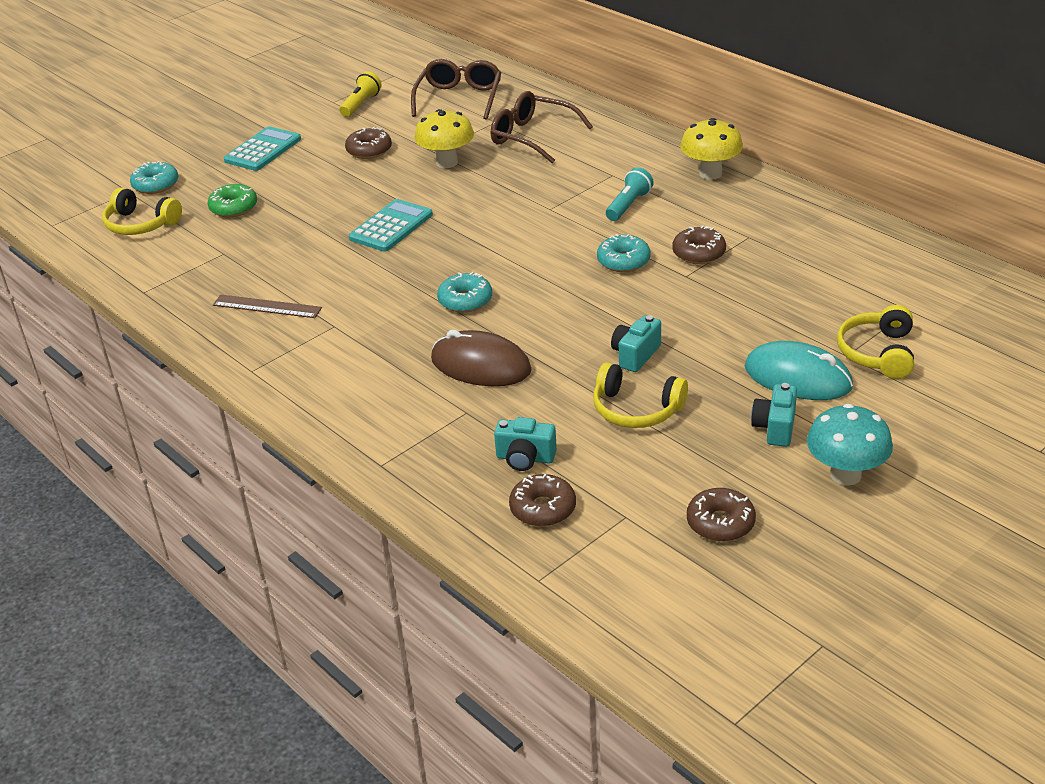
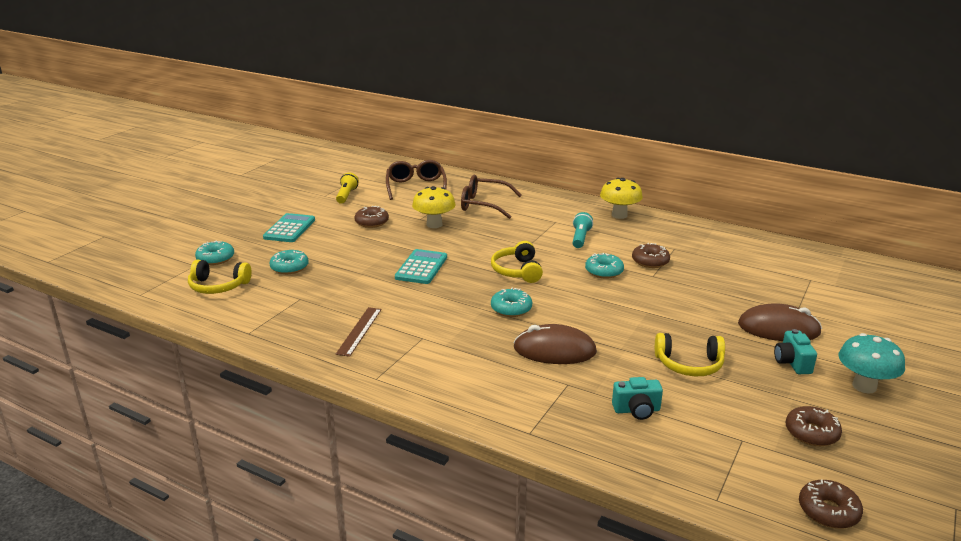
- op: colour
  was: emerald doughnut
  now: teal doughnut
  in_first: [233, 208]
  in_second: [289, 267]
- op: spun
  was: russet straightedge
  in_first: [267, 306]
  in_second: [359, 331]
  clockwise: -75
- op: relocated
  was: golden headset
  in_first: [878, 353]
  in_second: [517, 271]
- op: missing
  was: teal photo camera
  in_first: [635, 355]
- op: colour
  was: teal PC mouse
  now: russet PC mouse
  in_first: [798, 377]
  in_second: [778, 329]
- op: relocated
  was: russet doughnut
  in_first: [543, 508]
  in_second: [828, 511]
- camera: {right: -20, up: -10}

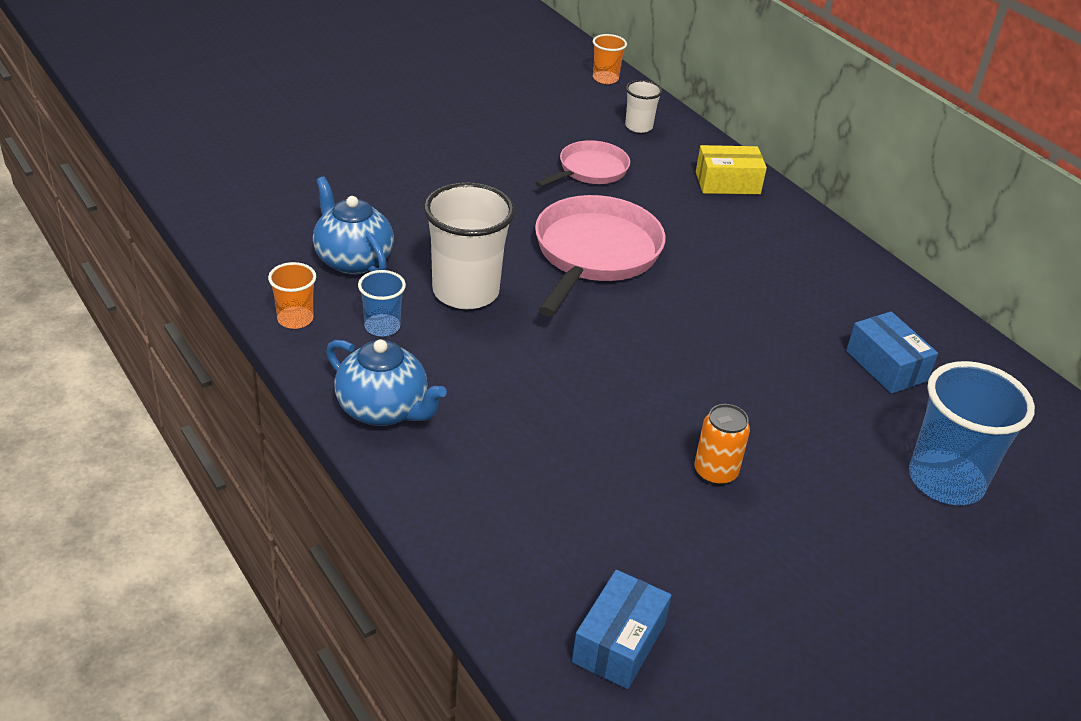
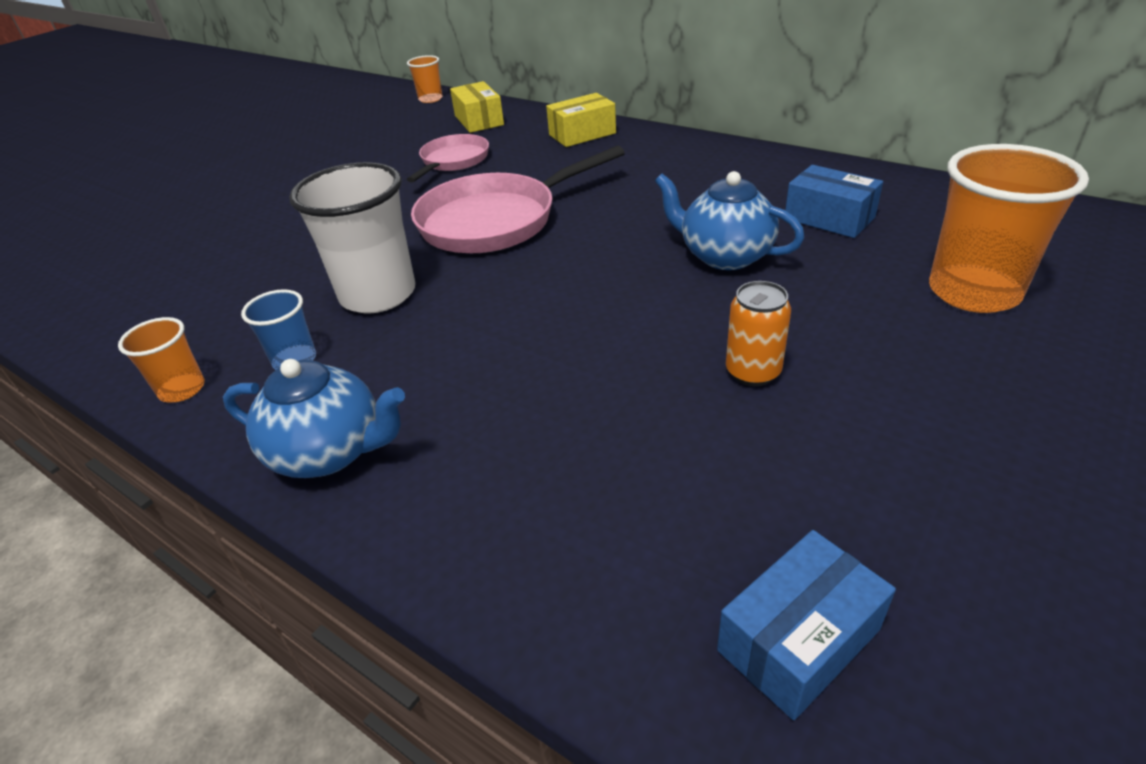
- op: exchanged
  was: pure white cup
  now: golden parcel
  in_first: [638, 126]
  in_second: [479, 120]
- op: relocated
  was: cobalt tea pot
  in_first: [352, 260]
  in_second: [724, 256]
- op: spun
  was: rosy skillet
  in_first: [594, 254]
  in_second: [495, 221]
  clockwise: -120
- op: colour
  was: cobalt cup
  now: orange-coloured cup
  in_first: [945, 480]
  in_second: [973, 292]
- op: spun
  was: cobalt parcel
  in_first: [619, 643]
  in_second: [798, 640]
  clockwise: 45
- camera: {right: -15, up: 0}

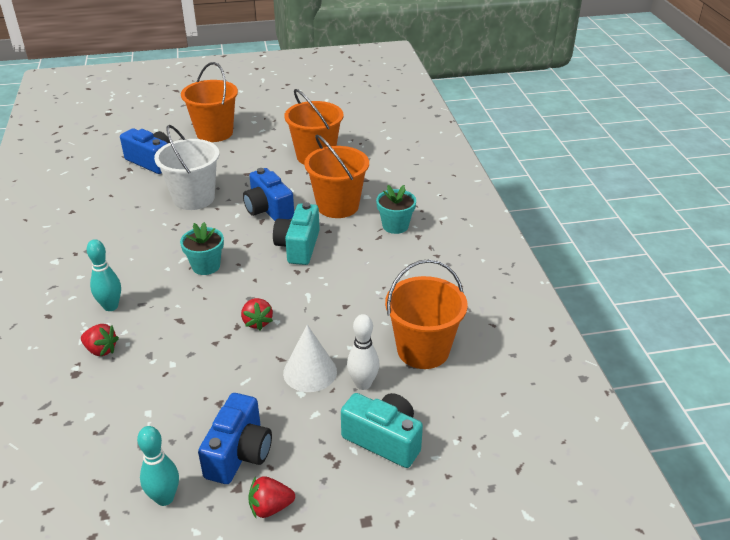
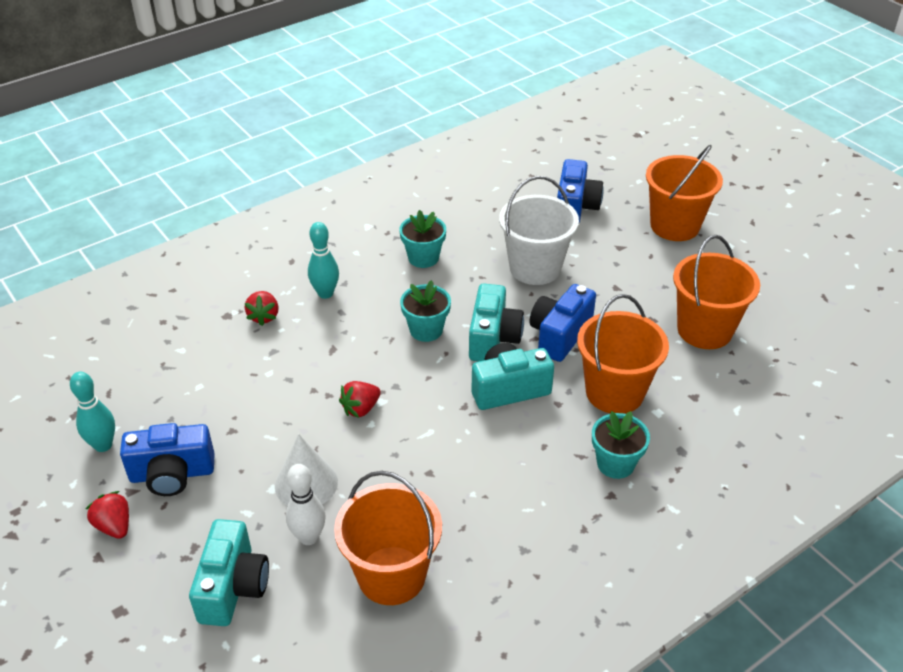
- op: appeared
  now: teal flower pot
  in_second: [423, 258]
- op: appeared
  now: teal photo camera
  in_second: [493, 338]
- camera: {right: 65, up: 5}

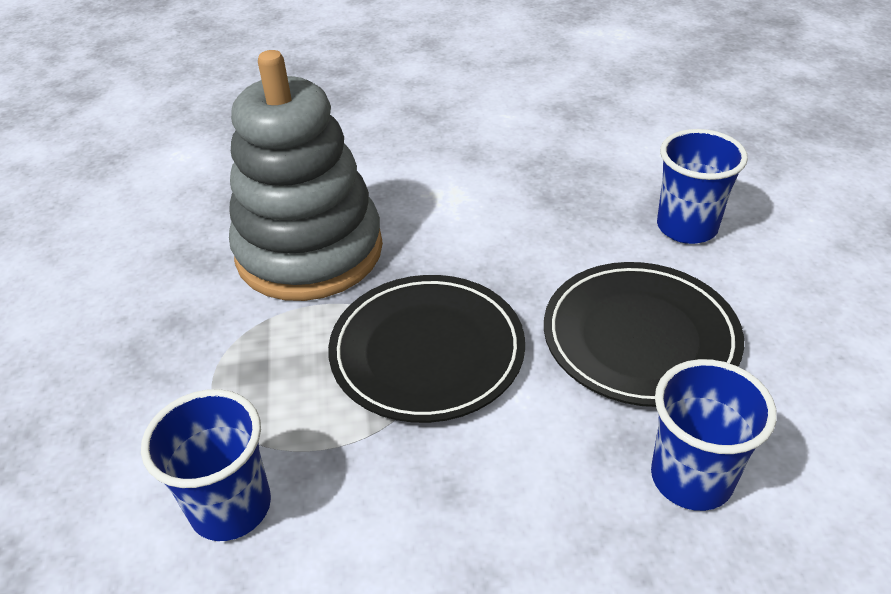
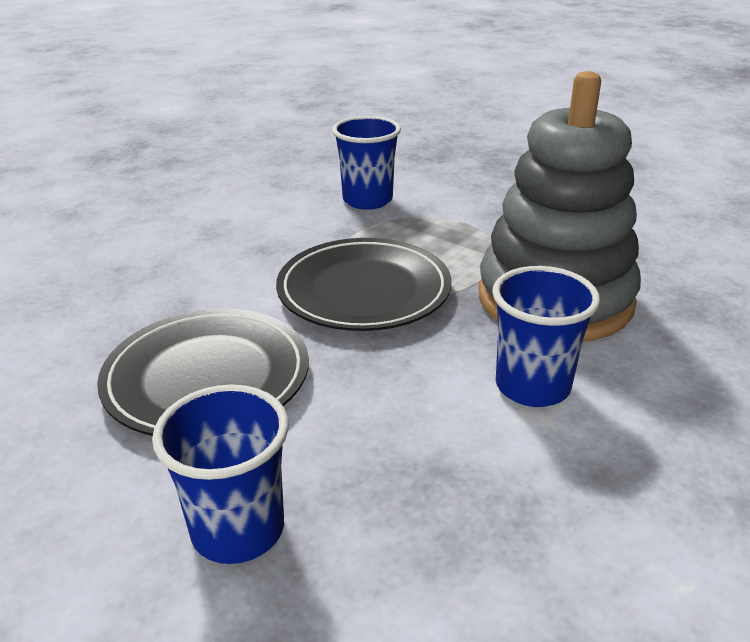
- op: relocated
  was: cobalt cup
  in_first: [691, 478]
  in_second: [532, 386]
- camera: {right: 135, up: -10}

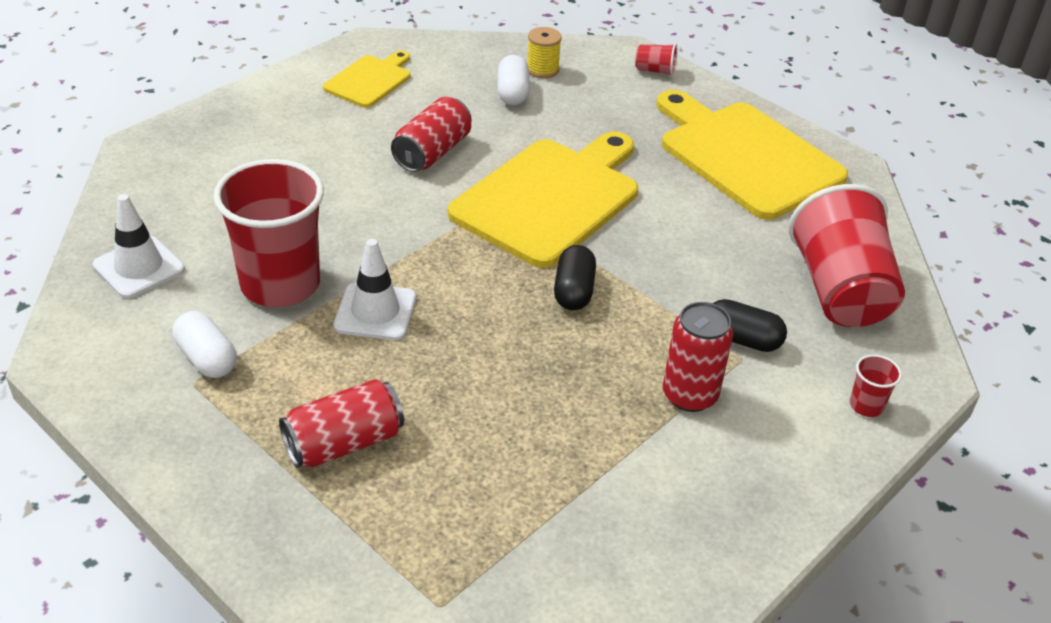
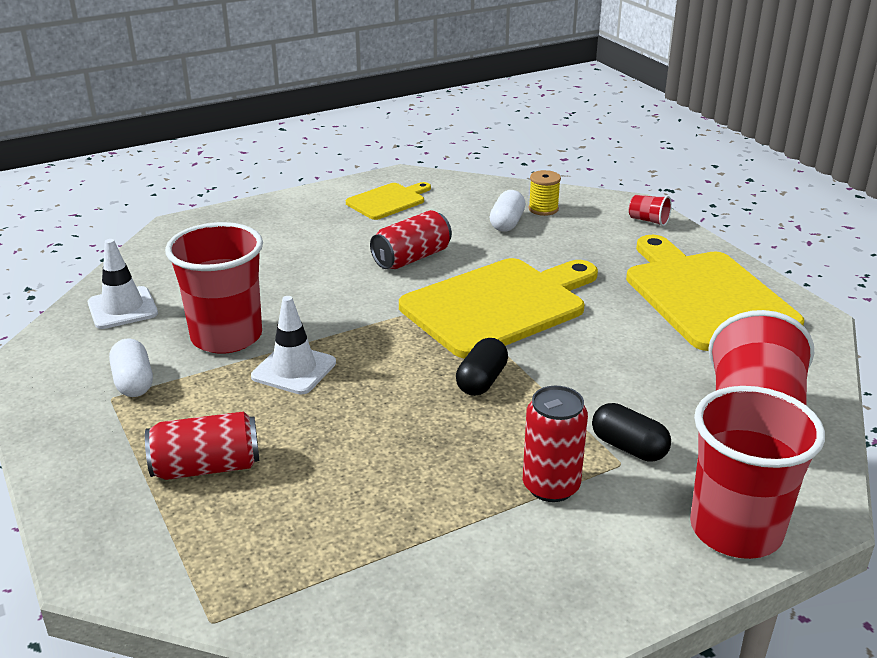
- op: size
  was: red cup
  in_first: [866, 405]
  in_second: [736, 529]
  ratio: 2.47
- camera: {right: 20, up: -10}

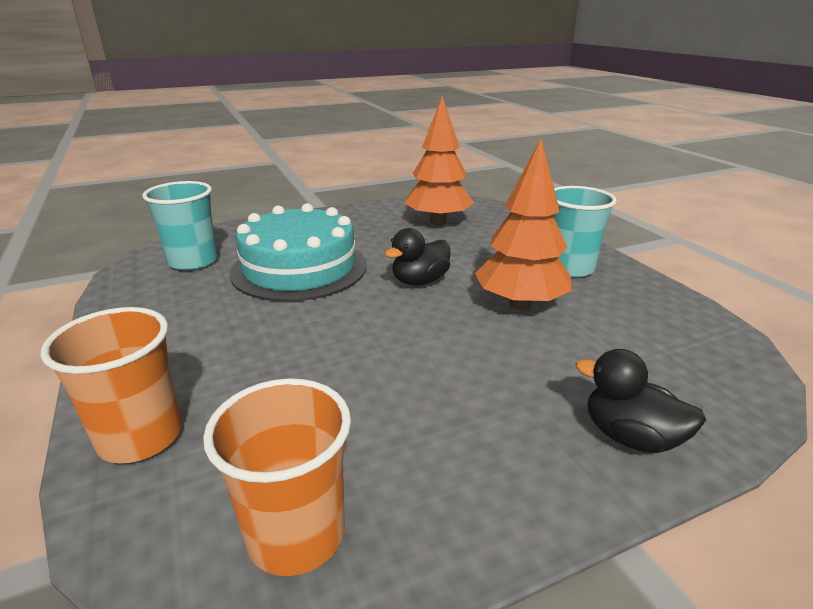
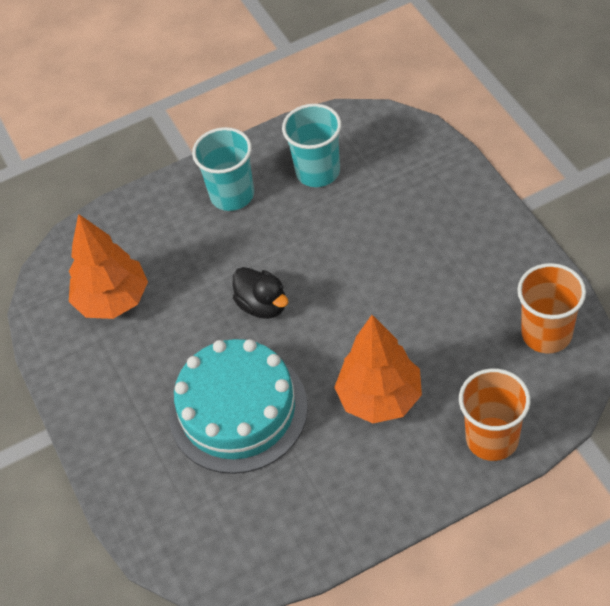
- op: relocated
  was: orange-coloured fir tree
  in_first: [520, 304]
  in_second: [380, 398]
- op: relocated
  was: teal cup
  in_first: [193, 261]
  in_second: [318, 171]
- op: missing
  was: ebony toy duck
  in_first: [630, 437]
- camera: {right: -85, up: 25}

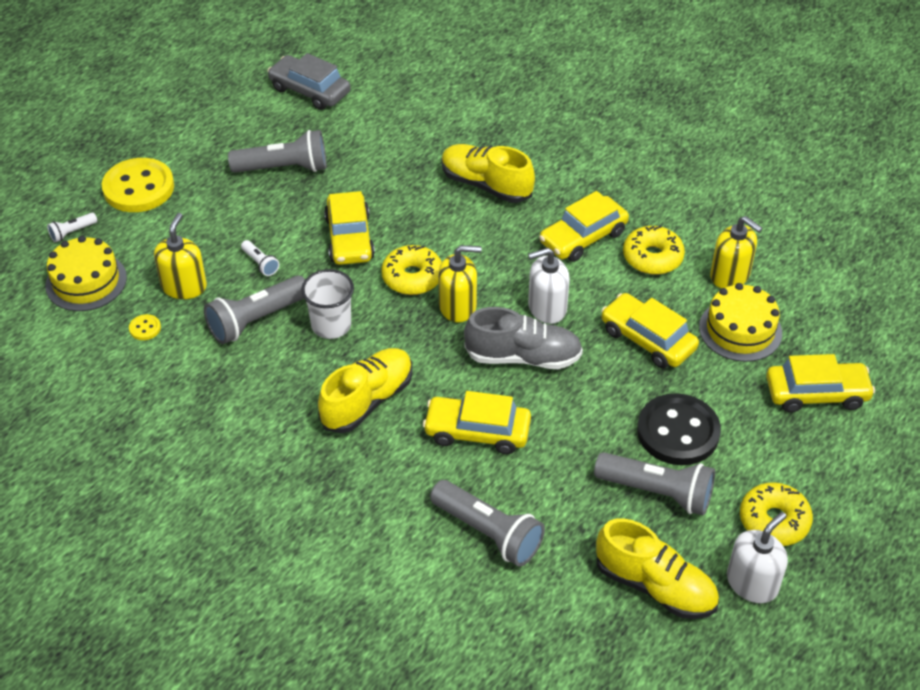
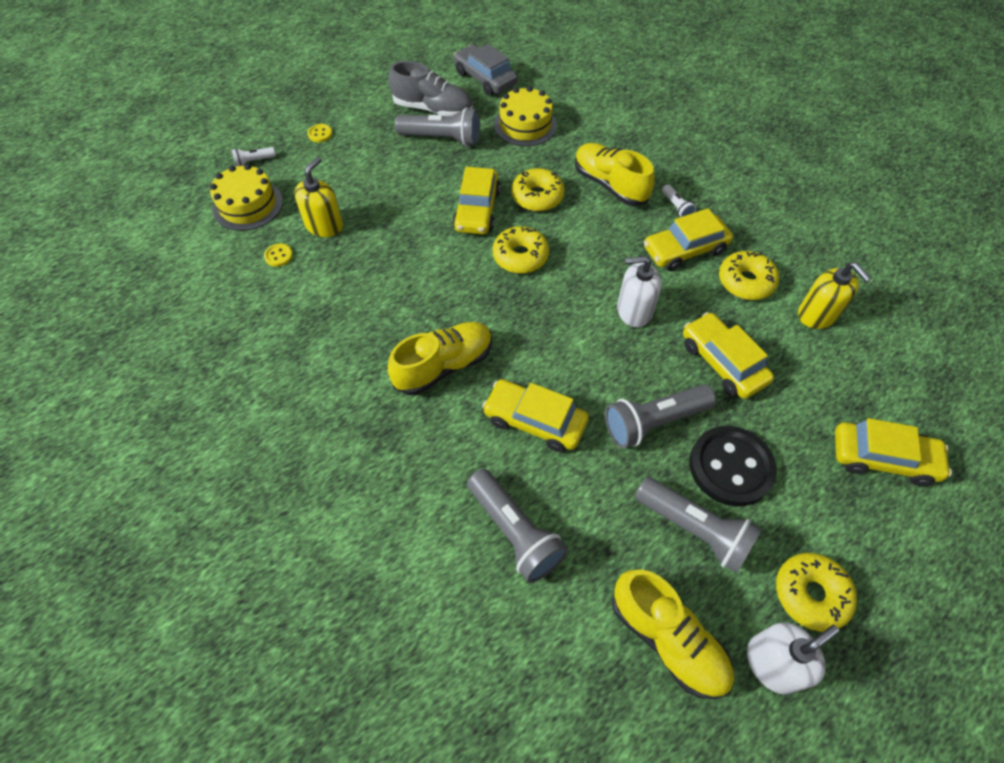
- op: size
  was: golden sewing button
  in_first: [138, 188]
  in_second: [320, 134]
  ratio: 0.4
- op: relocated
  was: pure white pocket torch
  in_first: [260, 263]
  in_second: [676, 207]
- op: missing
  was: golden soap pump
  in_first: [458, 306]
- op: missing
  was: pure white cup
  in_first: [331, 325]
- op: relocated
  was: ash-grey pocket torch
  in_first: [256, 320]
  in_second: [653, 422]
- op: relocated
  was: golden cake
  in_first: [740, 330]
  in_second: [525, 125]
- op: relocated
  was: ash-grey lace-up shoe
  in_first: [523, 357]
  in_second: [433, 109]
- op: appeared
  now: golden doughnut
  in_second: [537, 197]
- camera: {right: 15, up: 10}

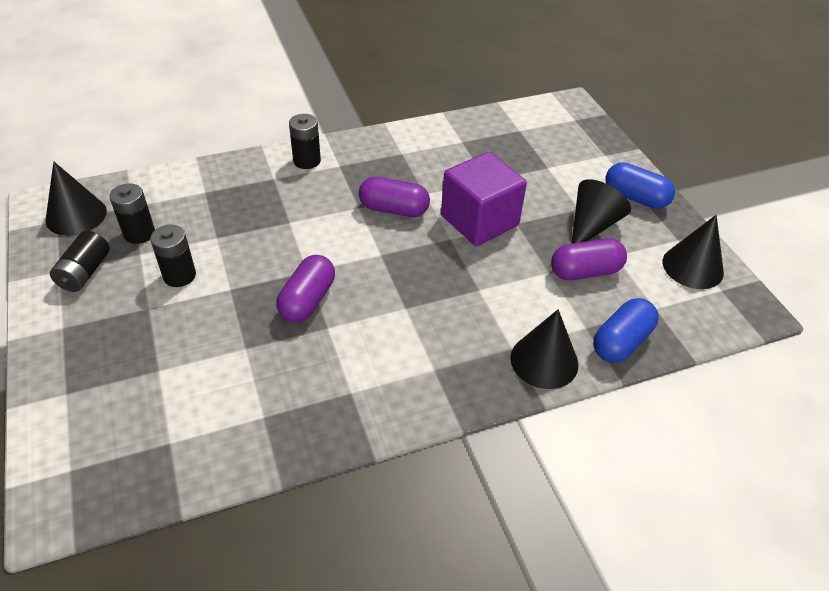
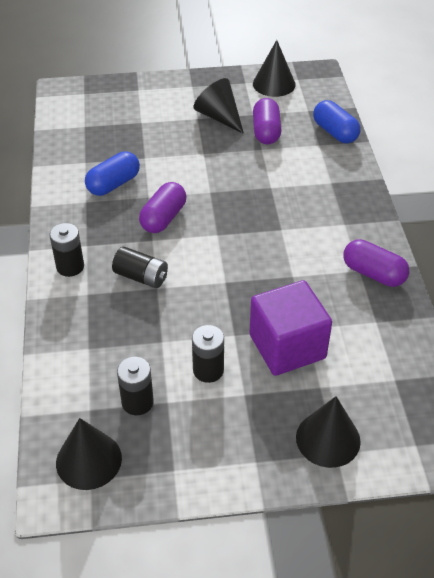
- op: relocated
  was: purple solid cube
  in_first: [479, 221]
  in_second: [287, 346]
- op: relocated
  was: cobalt pill
  in_first: [635, 198]
  in_second: [113, 184]
- op: relocated
  was: ebony battery
  in_first: [85, 272]
  in_second: [141, 277]
- op: relocated
  was: purple pill
  in_first: [307, 300]
  in_second: [373, 274]
- op: relocated
  was: ebony solid cone
  in_first: [544, 361]
  in_second: [328, 439]
- camera: {right: -75, up: 0}

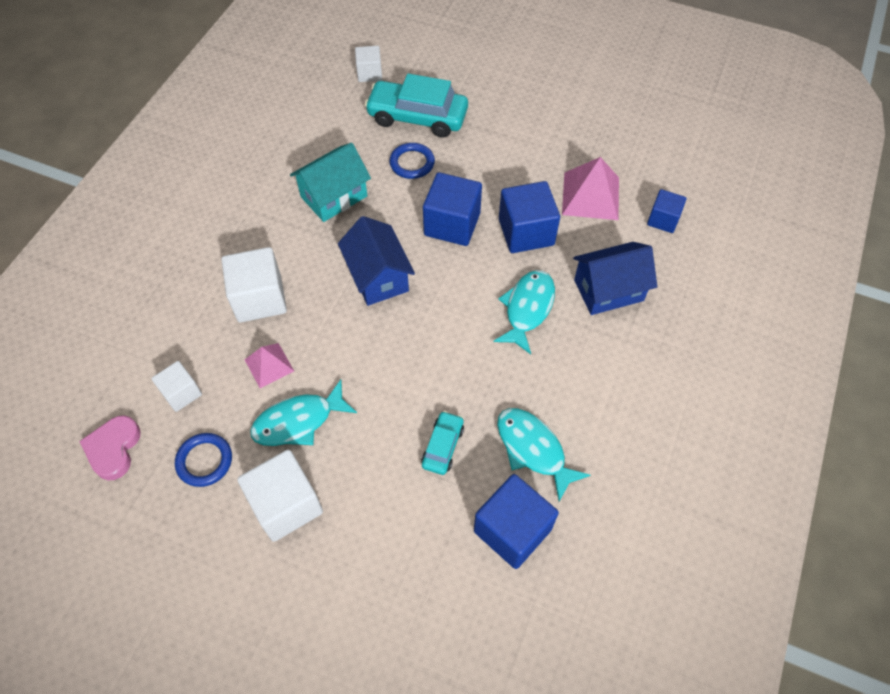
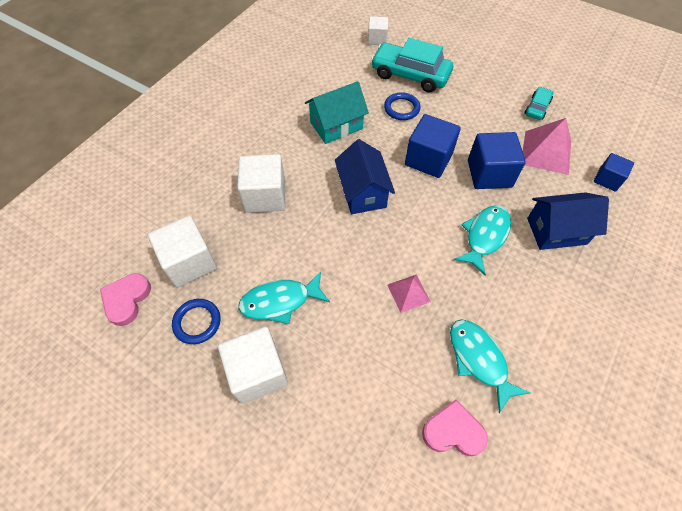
- op: relocated
  was: rosy solid pyramid
  in_first: [269, 365]
  in_second: [408, 293]
- op: size
  was: pure white solid cube
  in_first: [181, 393]
  in_second: [189, 262]
  ratio: 1.7
- op: relocated
  was: teal car
  in_first: [443, 446]
  in_second: [537, 108]
- op: exchanged
  was: cobalt solid cube
  now: rosy heart shape
  in_first: [512, 530]
  in_second: [453, 431]
- camera: {right: 10, up: 0}

